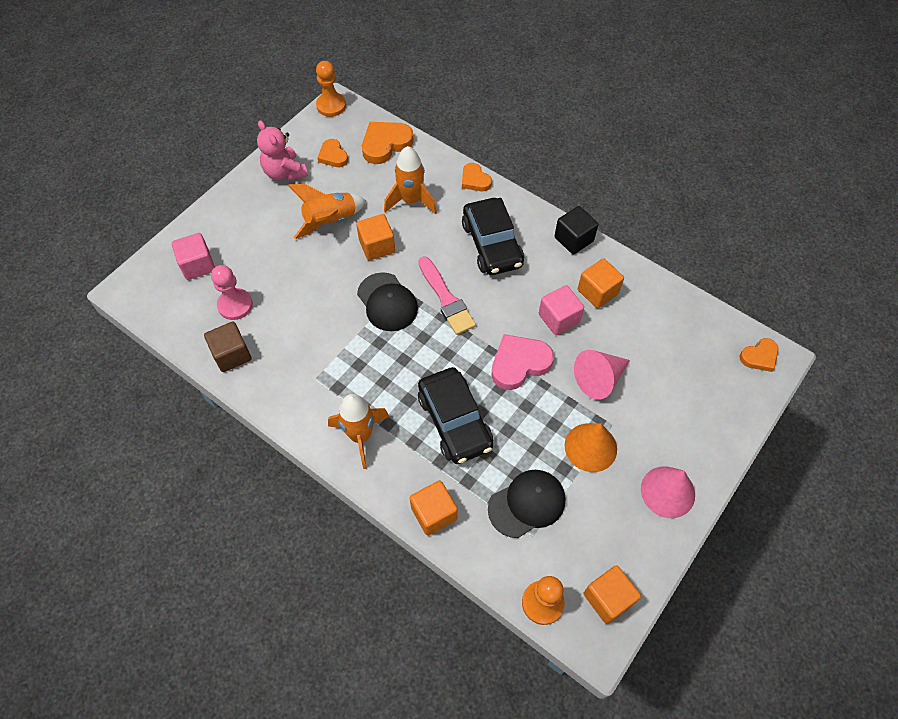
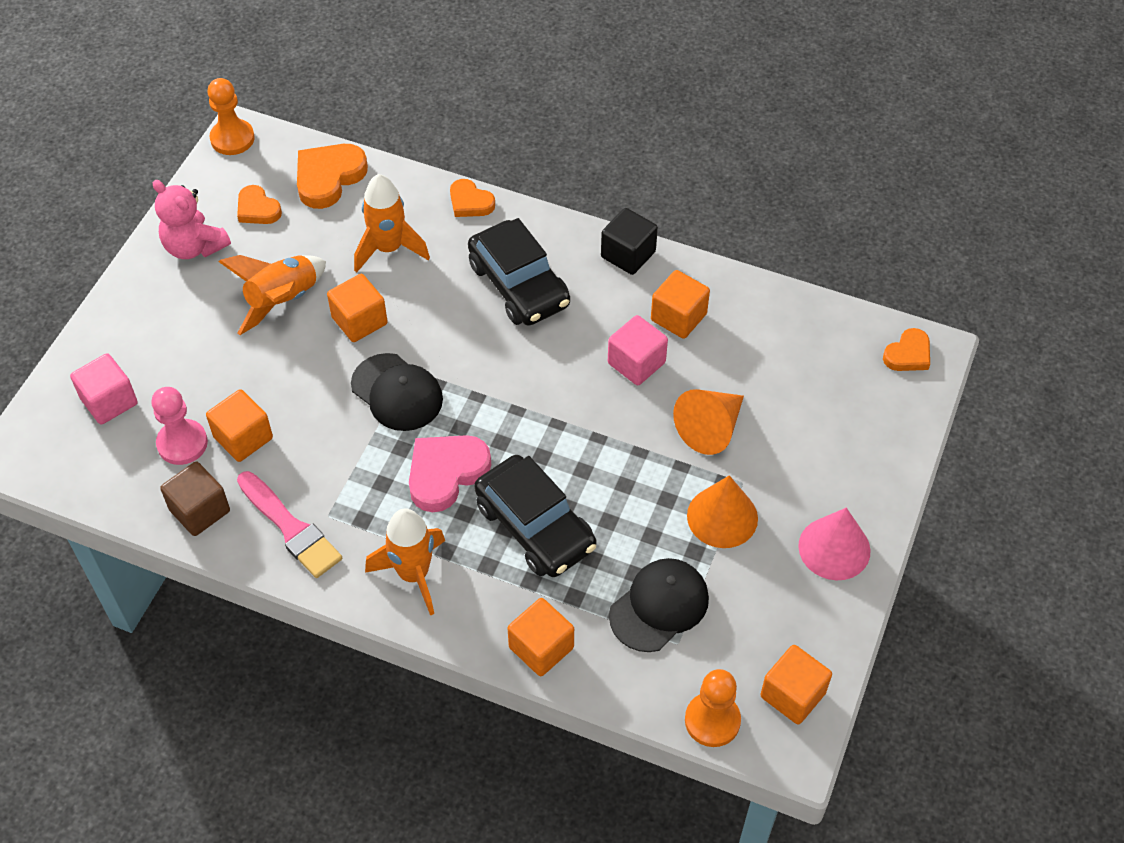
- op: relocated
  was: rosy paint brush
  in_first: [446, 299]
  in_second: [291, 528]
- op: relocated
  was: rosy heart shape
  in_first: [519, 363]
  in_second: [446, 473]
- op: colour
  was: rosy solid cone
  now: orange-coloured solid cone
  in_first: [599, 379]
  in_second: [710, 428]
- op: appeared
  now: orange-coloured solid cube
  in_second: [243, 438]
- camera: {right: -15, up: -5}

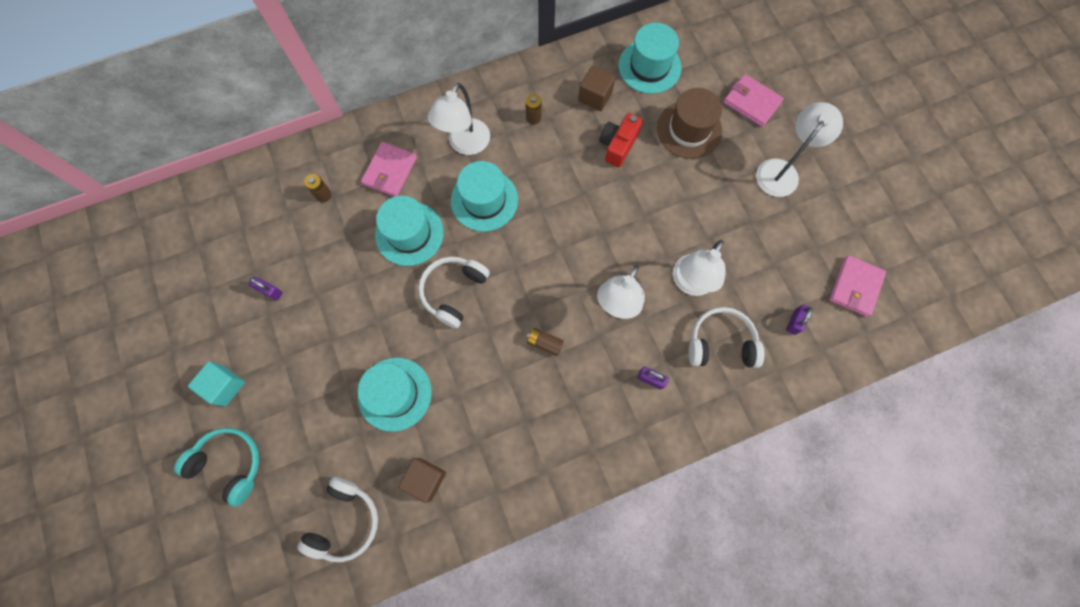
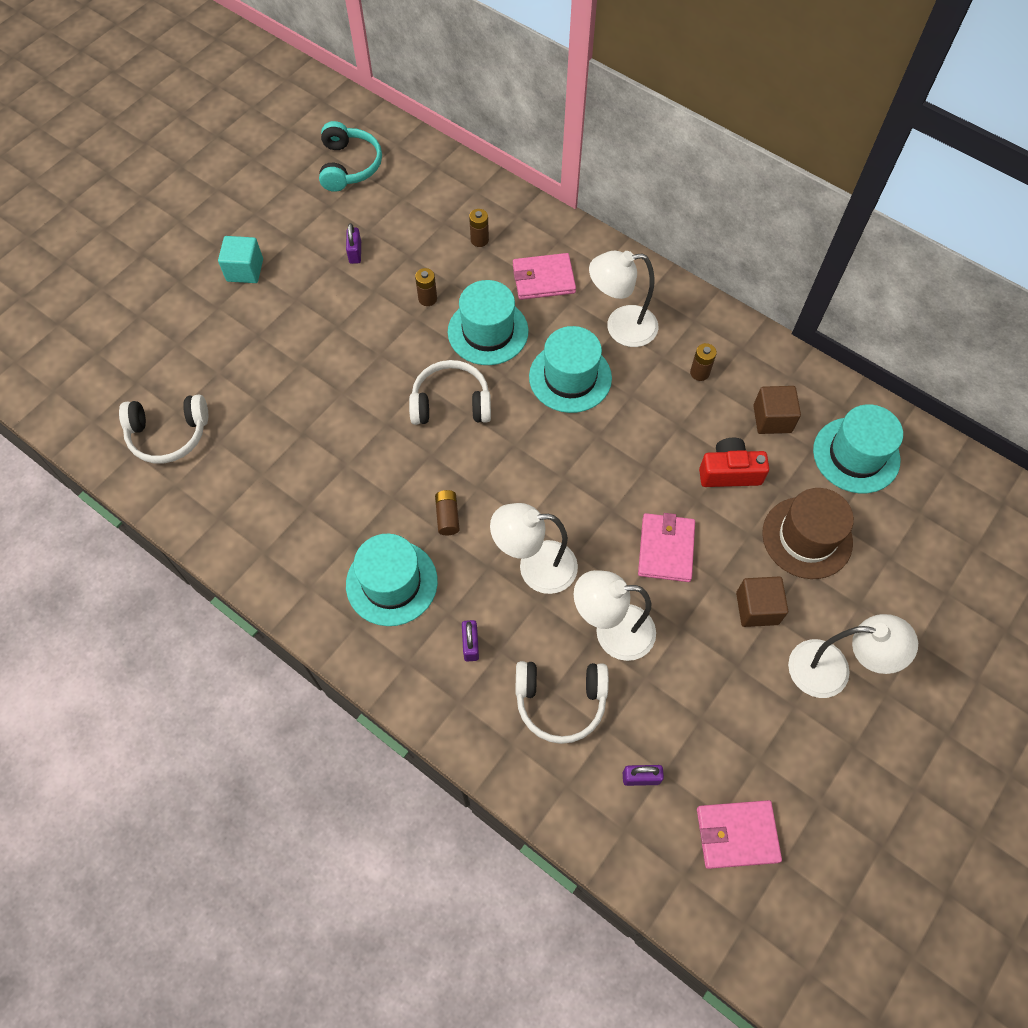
- op: relocated
  was: rosy billfold
  in_first: [751, 102]
  in_second: [666, 549]
- op: spun
  was: pure white headset
  in_first: [720, 343]
  in_second: [560, 702]
  clockwise: 120
- op: relocated
  was: teal hat
  in_first: [394, 394]
  in_second: [391, 583]
- op: relocated
  was: teal headset
  in_first: [229, 464]
  in_second: [349, 166]
- op: relocated
  was: russet solid cube
  in_first: [425, 479]
  in_second: [757, 608]
- op: appeared
  now: russet battery
  in_second: [427, 299]
- camera: {right: 60, up: -10}

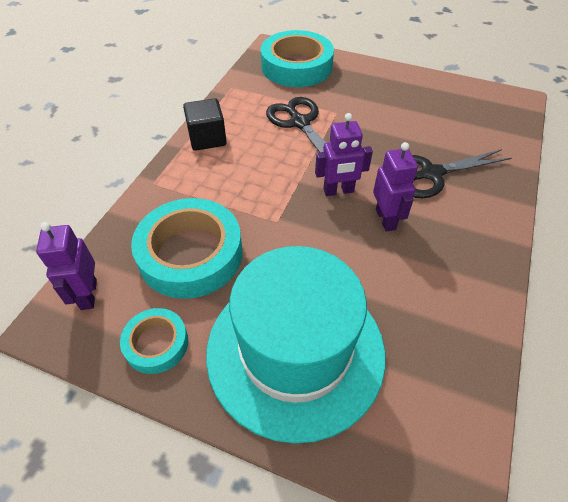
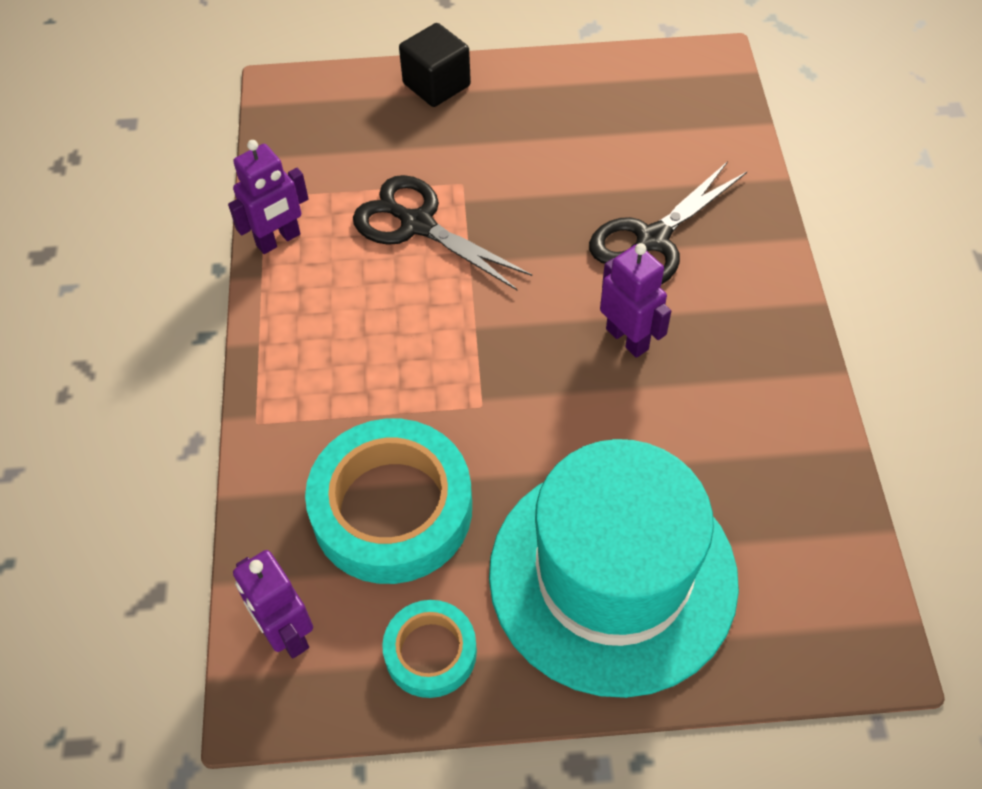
- op: missing
  was: teal sticky tape
  in_first: [296, 66]
- op: relocated
  was: ebony solid cube
  in_first: [207, 138]
  in_second: [436, 85]
- op: relocated
  was: purple toy robot
  in_first: [338, 191]
  in_second: [278, 240]
- camera: {right: -25, up: 5}

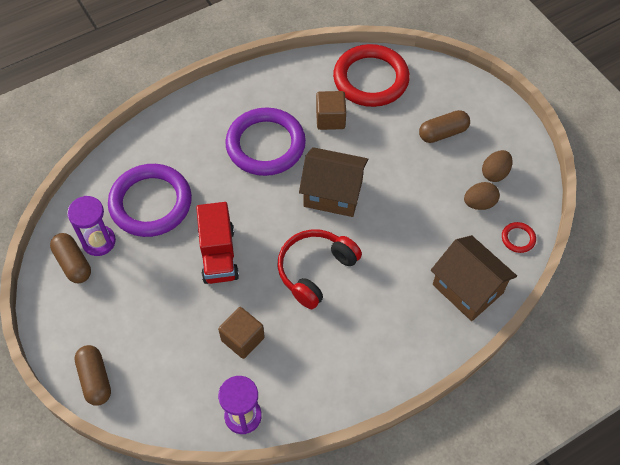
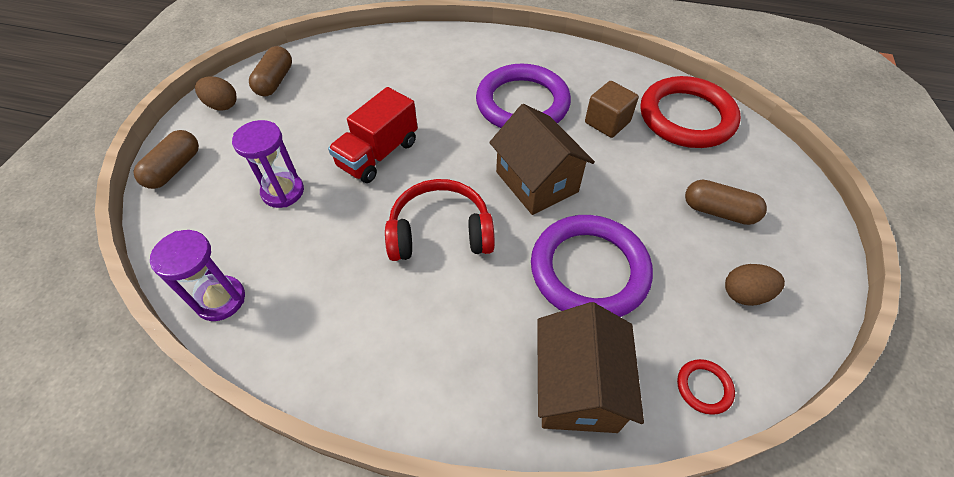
- op: relocated
  was: purple torus
  in_first: [151, 203]
  in_second: [589, 270]
- op: relocated
  was: russet egg
  in_first: [479, 203]
  in_second: [222, 105]
- op: relocated
  was: purple hourglass
  in_first: [99, 241]
  in_second: [283, 191]
- op: missing
  was: russet solid cube
  in_first: [242, 339]
- camera: {right: 45, up: -5}

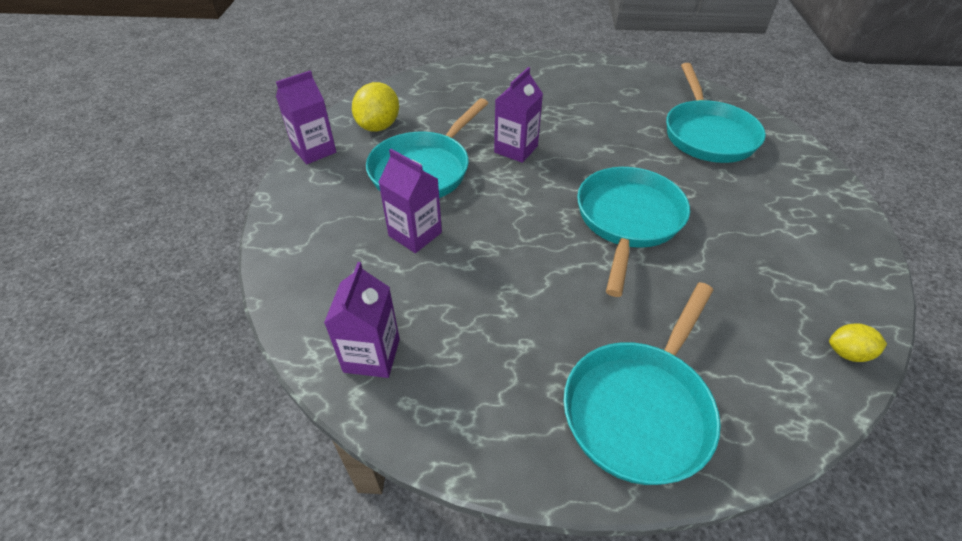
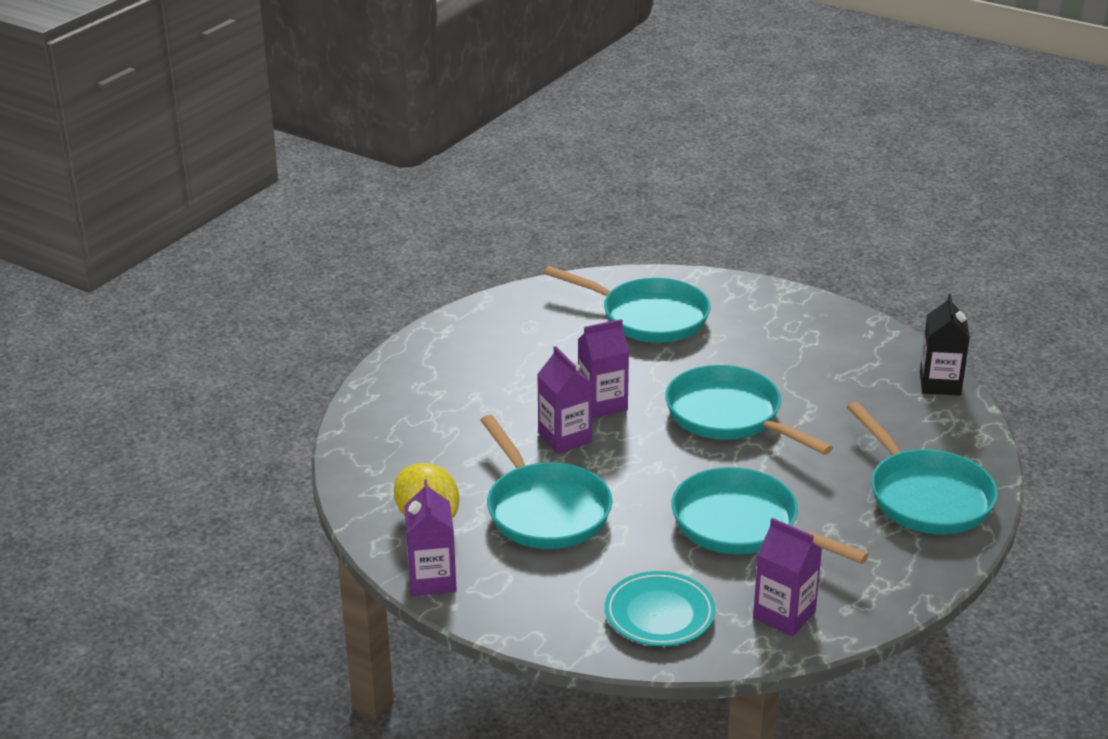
- op: relocated
  was: purple carton
  in_first: [415, 234]
  in_second: [602, 404]
- op: exchanged
  was: golden citrus fruit
  now: ebony carton
  in_first: [847, 353]
  in_second: [940, 384]
- op: appeared
  now: teal skillet
  in_second: [742, 525]
- op: appeared
  now: teal plate
  in_second: [659, 614]
- camera: {right: -60, up: -15}

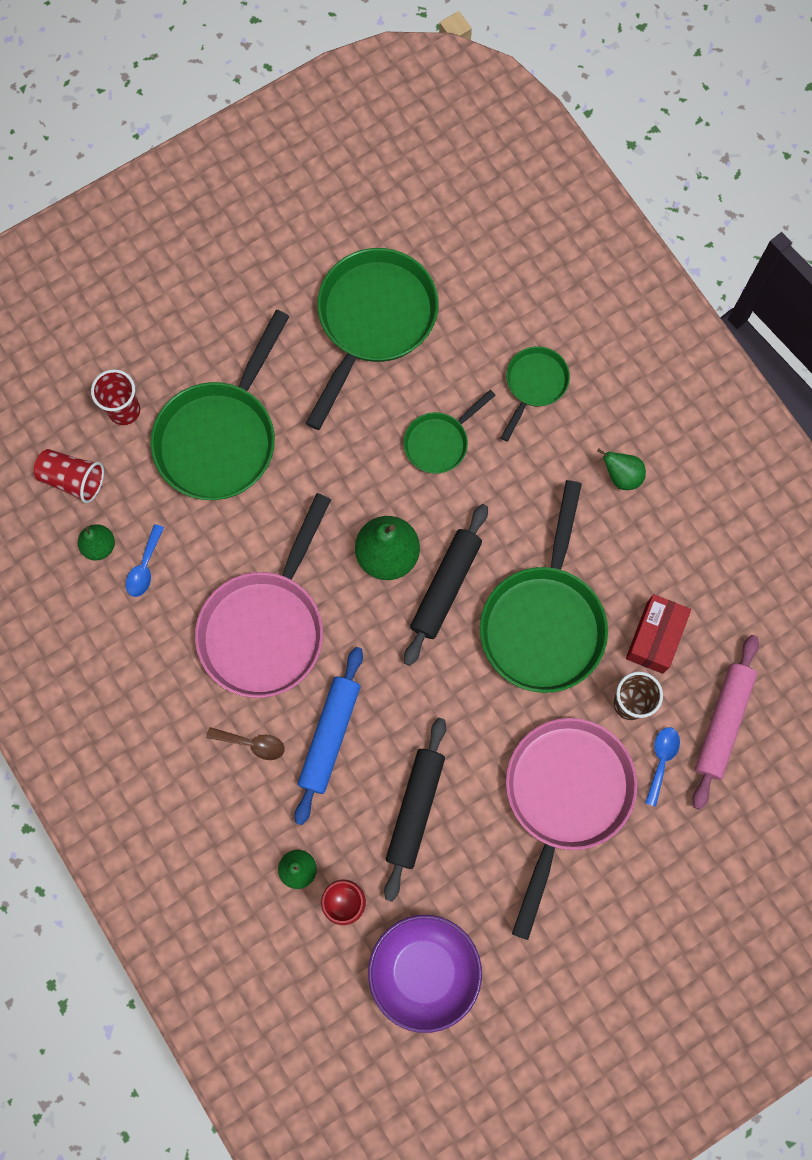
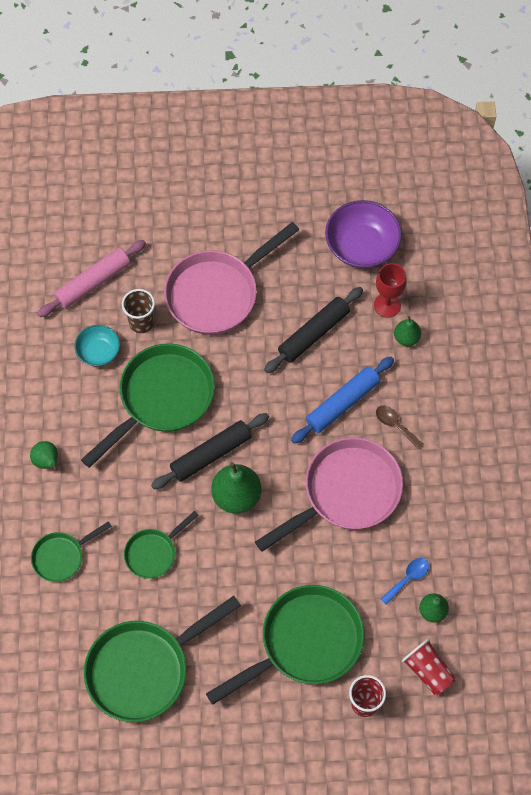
- op: spun
  was: emerald skillet
  in_first: [439, 442]
  in_second: [153, 553]
  clockwise: 150
- op: exchanged
  was: red parcel
  now: teal bowl
  in_first: [654, 637]
  in_second: [98, 352]
- op: missing
  was: cobalt teaspoon
  in_first: [661, 760]
- camera: {right: -150, up: -10}

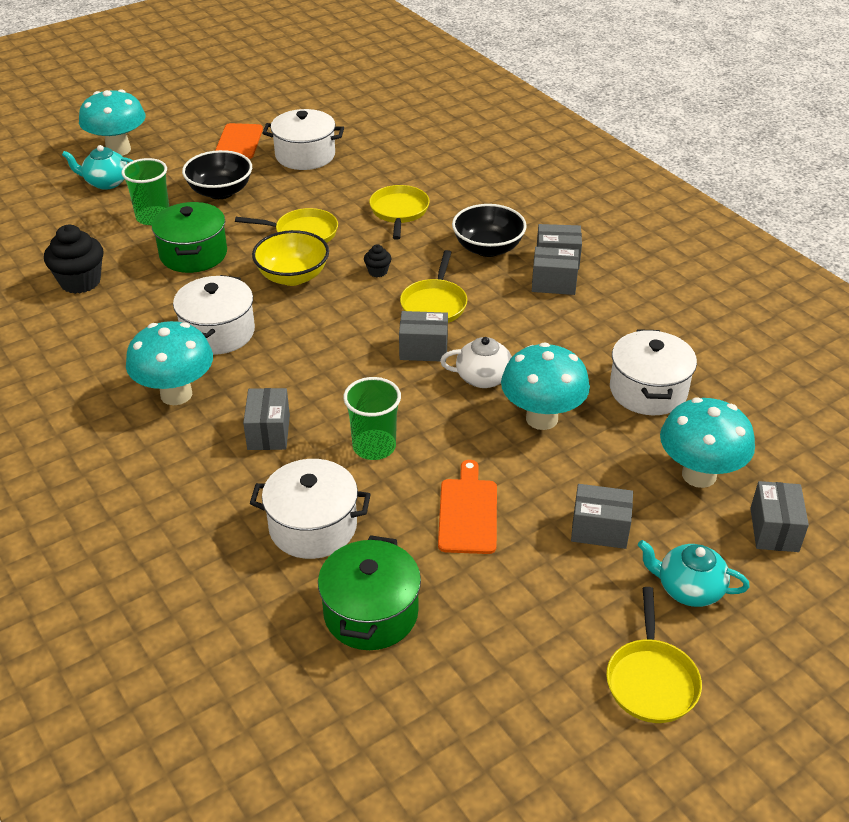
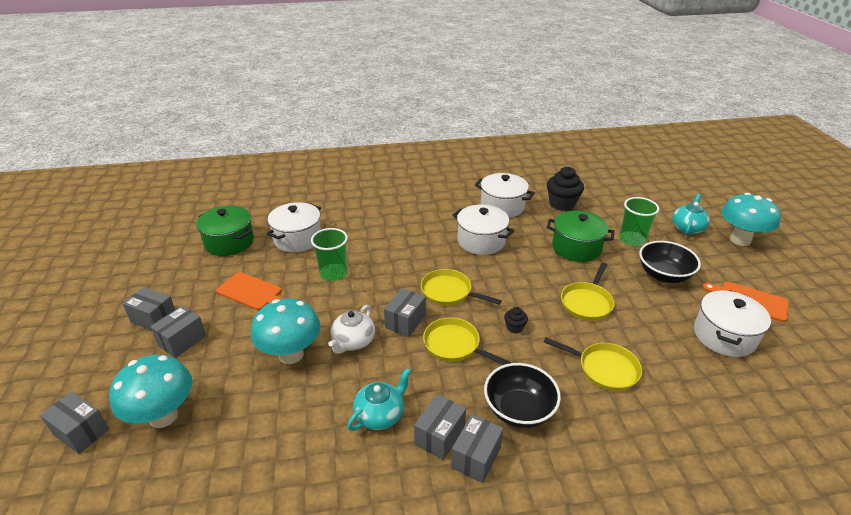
- op: missing
  was: golden bowl
  in_first: [293, 276]
- op: missing
  was: teal fungus
  in_first: [176, 394]
- op: relocated
  was: pure white cooking pot
  in_first: [648, 390]
  in_second: [502, 206]
- op: relocated
  was: ash-grey parcel
  in_first: [268, 432]
  in_second: [154, 319]
- op: relocated
  was: teal tea pot
  in_first: [688, 589]
  in_second: [380, 415]
- op: relocated
  was: golden skillet
  in_first: [651, 680]
  in_second: [449, 292]
- camera: {right: 115, up: -5}

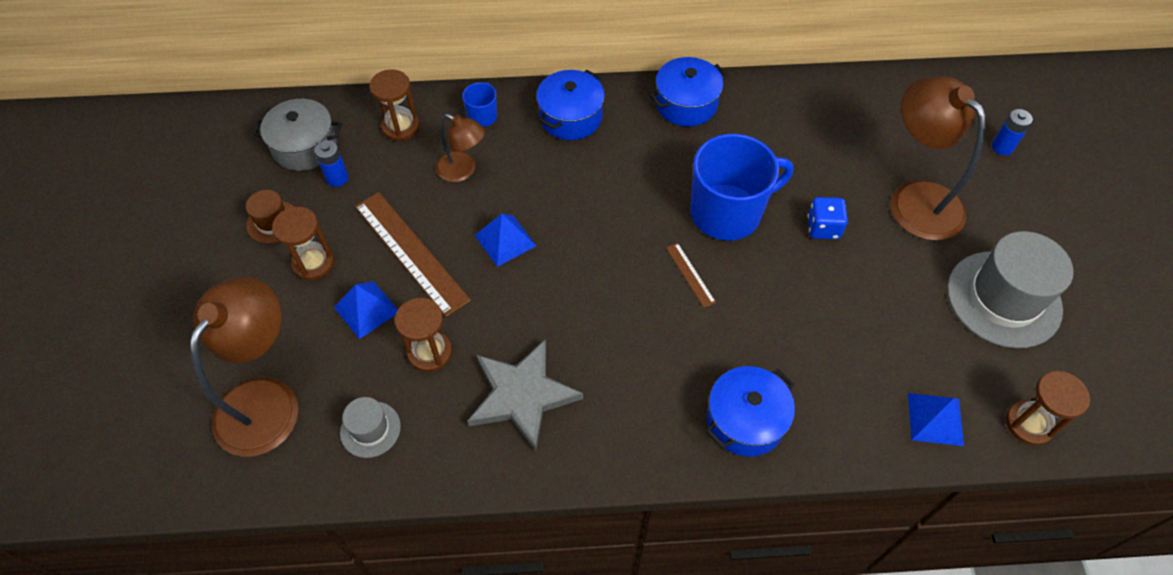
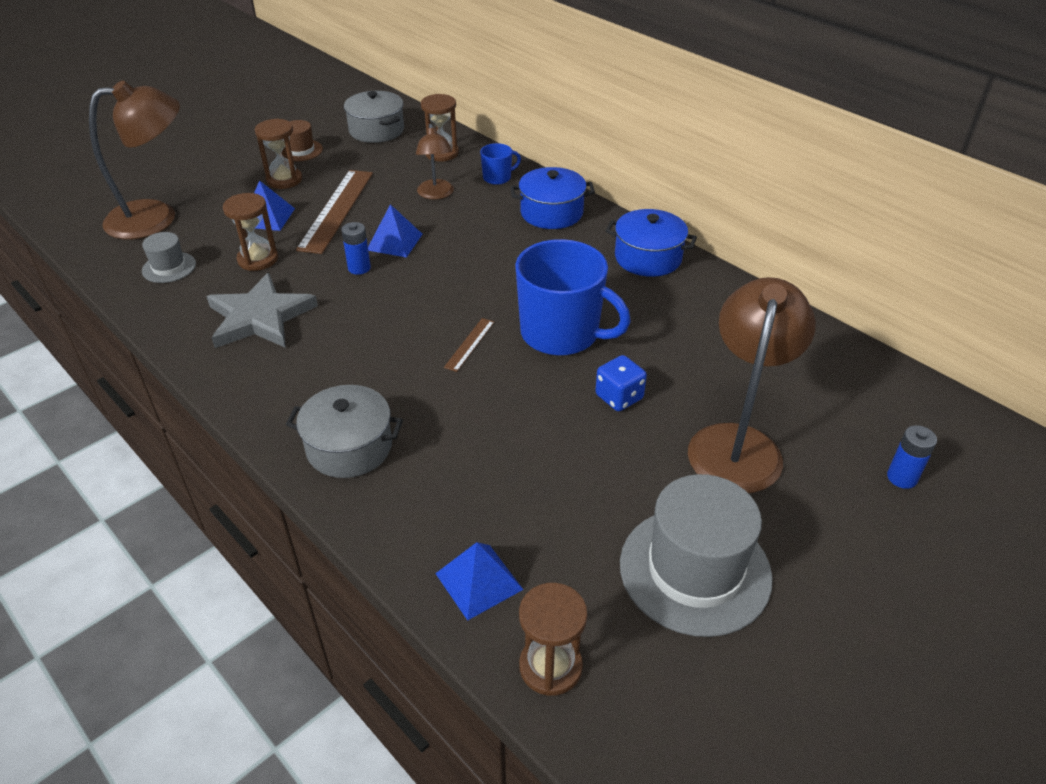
- op: relocated
  was: cobalt battery
  in_first: [337, 178]
  in_second: [359, 268]
- op: colour
  was: cobalt cooking pot
  now: ash-grey cooking pot
  in_first: [745, 420]
  in_second: [349, 447]
- camera: {right: 50, up: -15}

